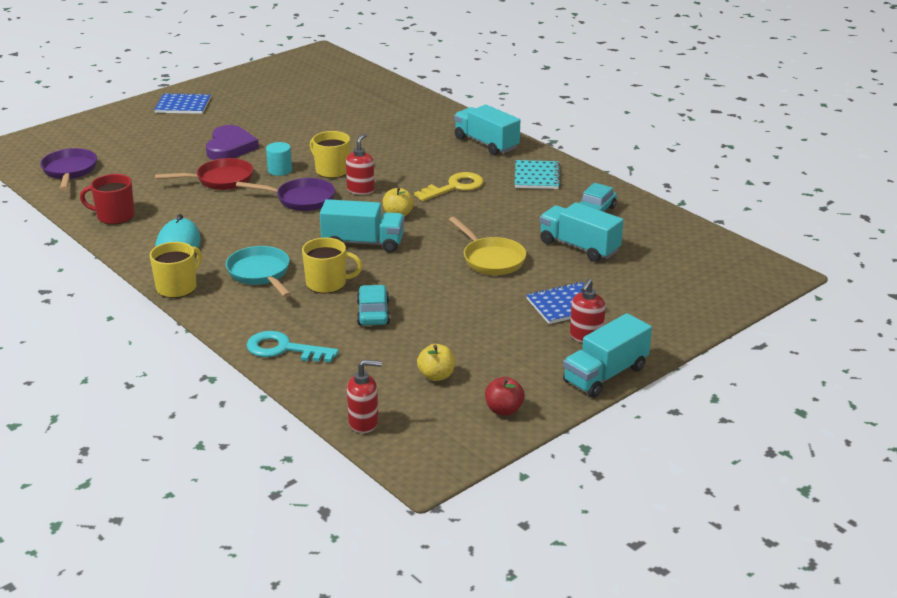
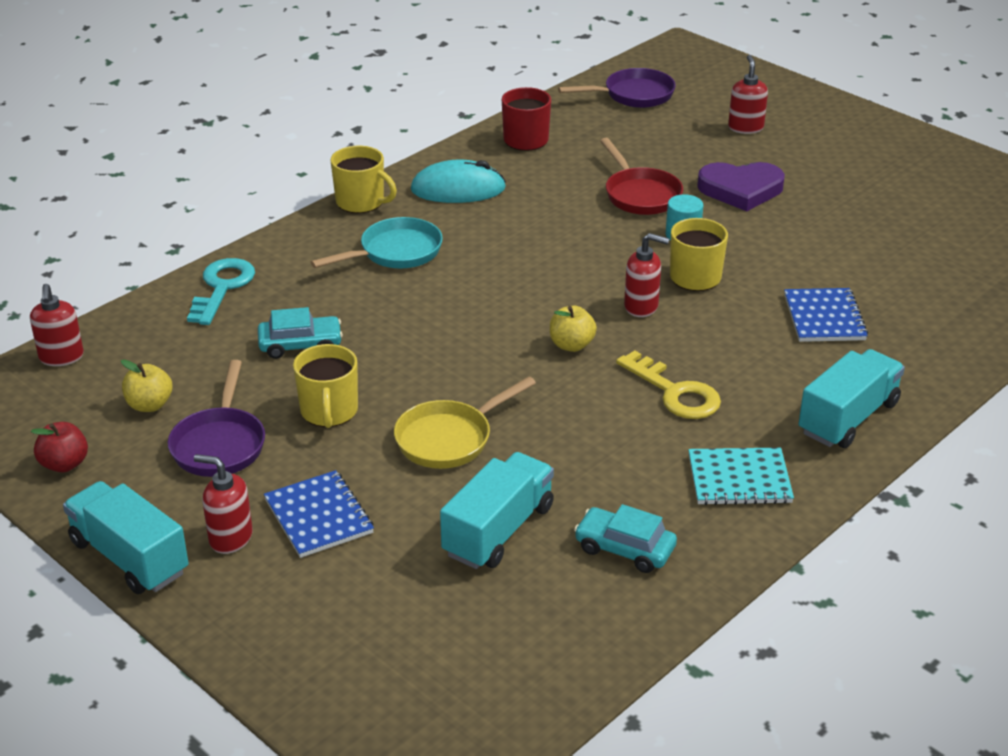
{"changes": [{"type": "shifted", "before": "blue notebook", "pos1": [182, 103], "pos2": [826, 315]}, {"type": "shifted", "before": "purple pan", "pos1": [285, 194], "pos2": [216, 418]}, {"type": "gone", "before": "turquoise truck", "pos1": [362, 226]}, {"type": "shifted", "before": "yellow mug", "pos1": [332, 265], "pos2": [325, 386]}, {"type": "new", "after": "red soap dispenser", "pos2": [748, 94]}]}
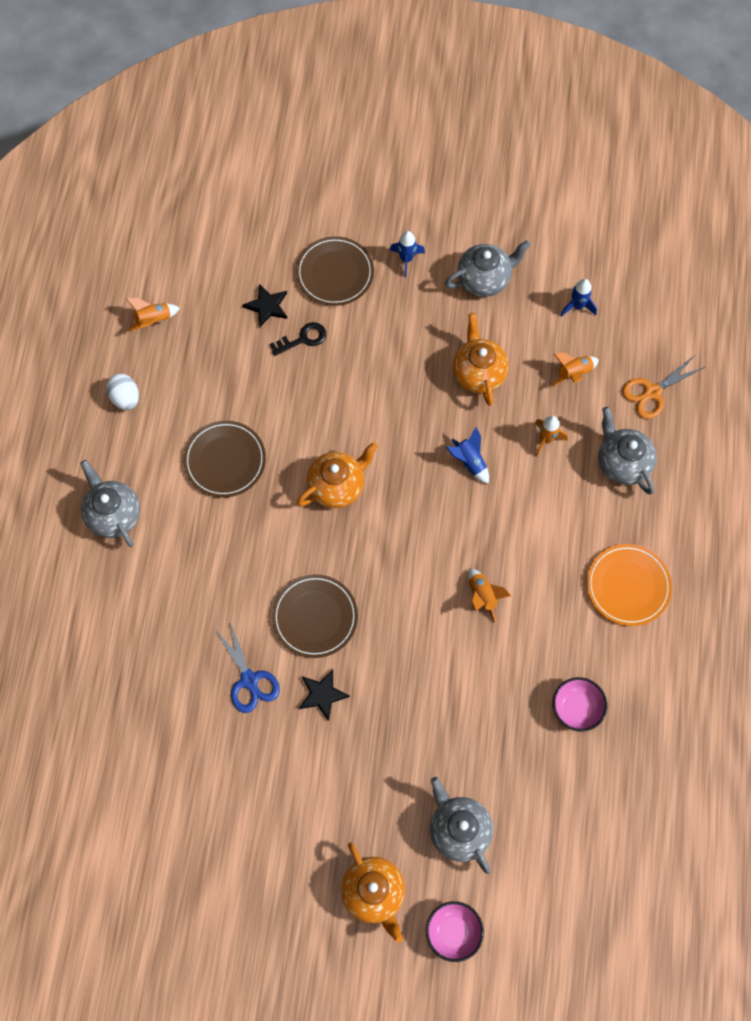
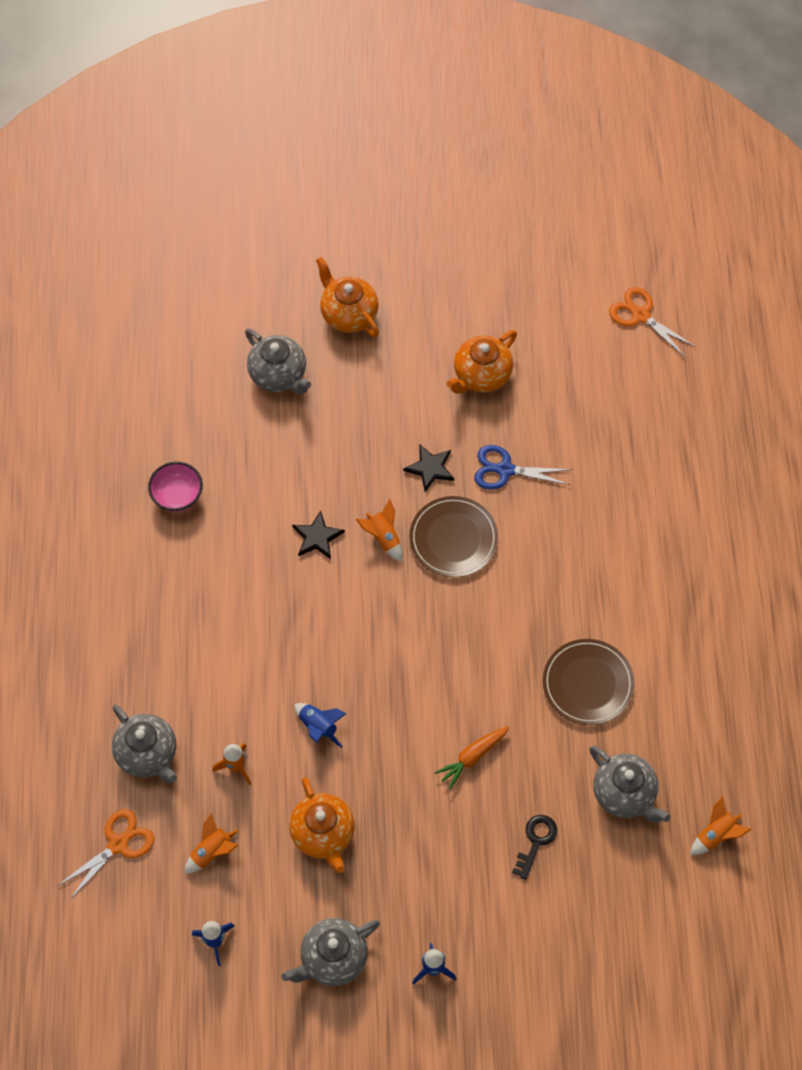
{"changes": [{"type": "gone", "before": "brown plate", "pos1": [335, 271]}, {"type": "shifted", "before": "black star", "pos1": [264, 305], "pos2": [318, 534]}, {"type": "rotated", "before": "black key", "pos1": [298, 339], "pos2": [534, 847], "turn": 150}, {"type": "gone", "before": "white egg", "pos1": [122, 392]}, {"type": "shifted", "before": "orange teapot", "pos1": [337, 475], "pos2": [481, 362]}, {"type": "shifted", "before": "grey teapot", "pos1": [110, 503], "pos2": [630, 784]}, {"type": "gone", "before": "orange plate", "pos1": [629, 585]}, {"type": "shifted", "before": "orange rocket", "pos1": [489, 595], "pos2": [379, 530]}, {"type": "rotated", "before": "blue scissors", "pos1": [247, 667], "pos2": [523, 467], "turn": -45}, {"type": "gone", "before": "pink bowl", "pos1": [455, 931]}, {"type": "new", "after": "orange scissors", "pos2": [652, 322]}, {"type": "new", "after": "orange carrot", "pos2": [471, 758]}]}
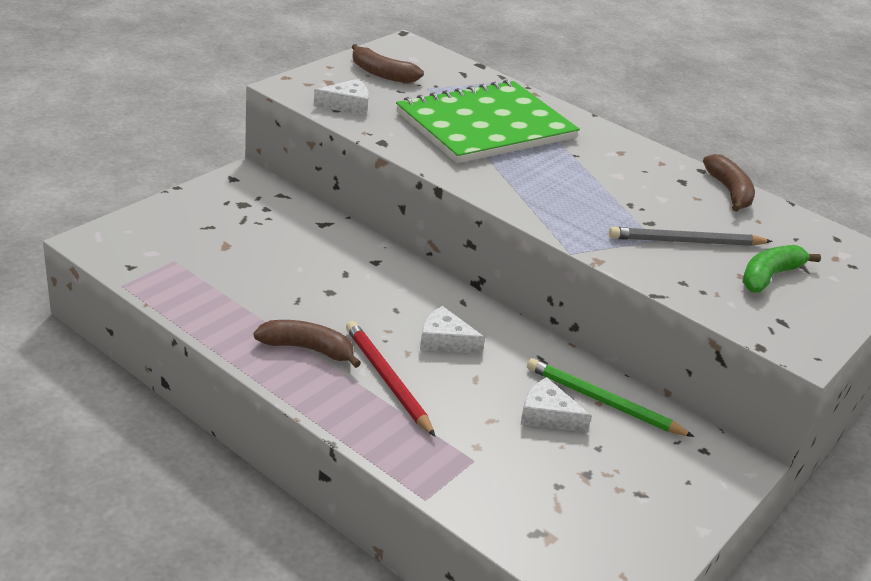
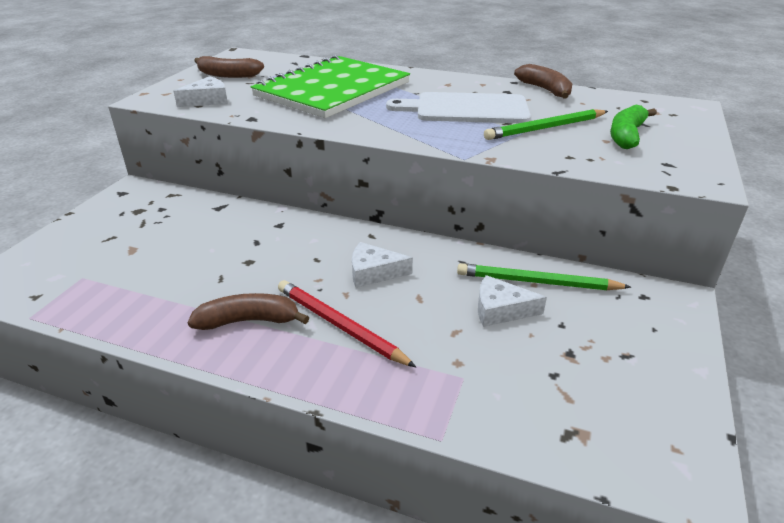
{"changes": [{"type": "repainted", "before": "grey pencil", "after": "green pencil", "pos1": [691, 236], "pos2": [546, 124]}, {"type": "new", "after": "white cutting board", "pos2": [458, 107]}]}
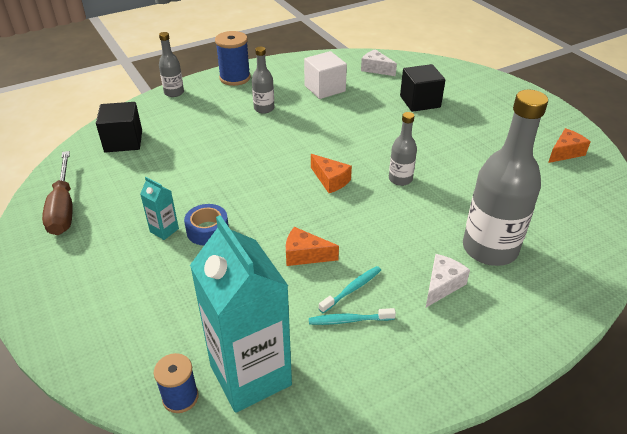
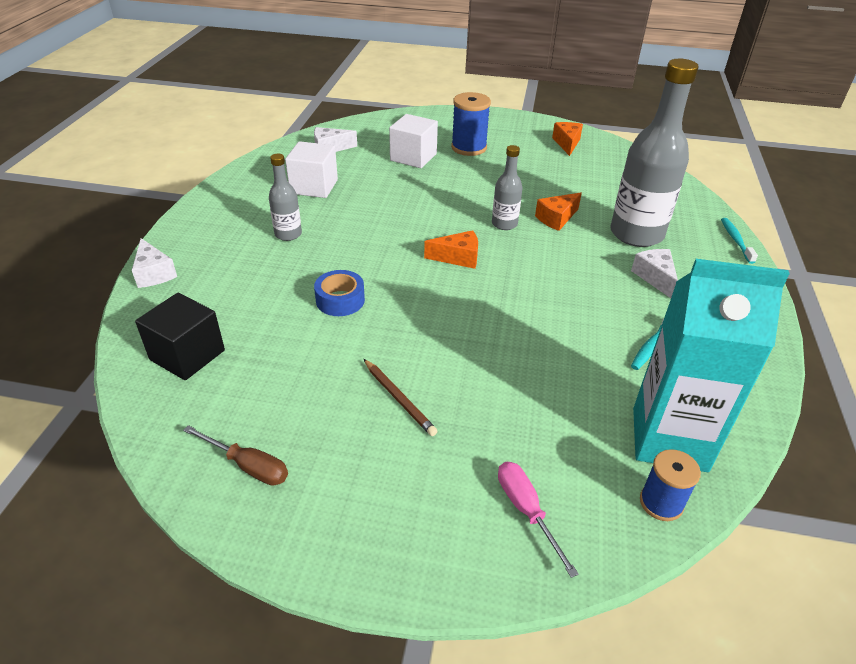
{"changes": [{"type": "shifted", "before": "blue spool", "pos1": [233, 58], "pos2": [471, 124]}, {"type": "swapped", "before": "grey bottle", "after": "white cheese", "pos1": [171, 64], "pos2": [154, 263]}, {"type": "repainted", "before": "black cube", "after": "white cube", "pos1": [422, 88], "pos2": [413, 141]}, {"type": "scaled", "before": "brown screwdriver", "pos1": [57, 193], "pos2": [235, 455], "scale": 0.63}, {"type": "swapped", "before": "turquoise carton", "after": "brown pencil", "pos1": [159, 208], "pos2": [401, 397]}, {"type": "shifted", "before": "blue tape", "pos1": [206, 224], "pos2": [339, 293]}, {"type": "shifted", "before": "orange cheese", "pos1": [312, 246], "pos2": [558, 212]}, {"type": "shifted", "before": "turquoise toothbrush", "pos1": [350, 289], "pos2": [739, 241]}, {"type": "new", "after": "pink screwdriver", "pos2": [538, 520]}]}
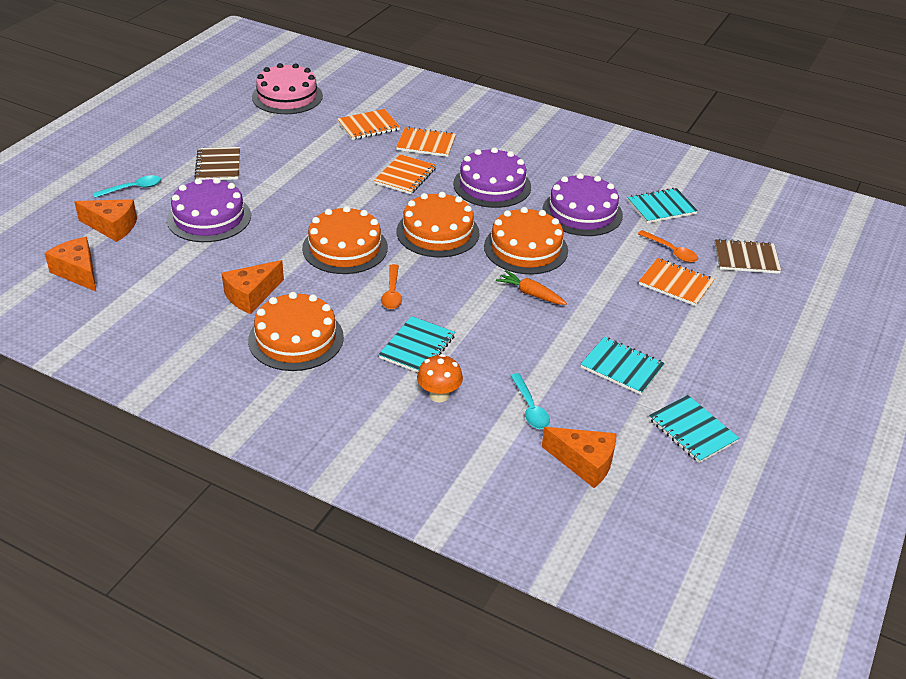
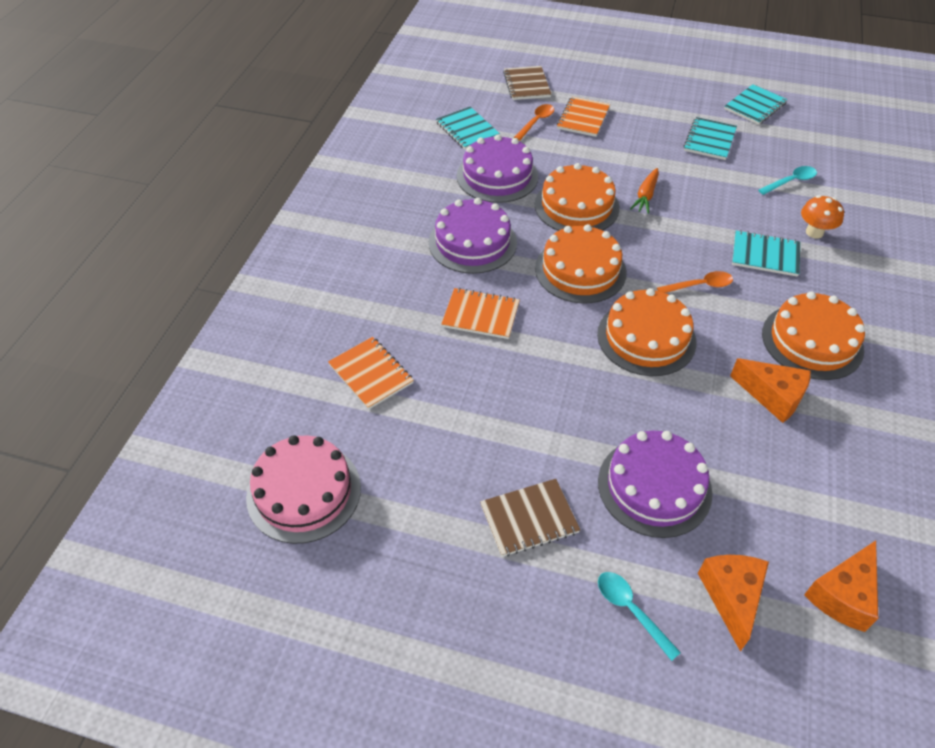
{"changes": [{"type": "gone", "before": "orange notebook", "pos1": [426, 142]}, {"type": "gone", "before": "orange cheese", "pos1": [579, 457]}]}
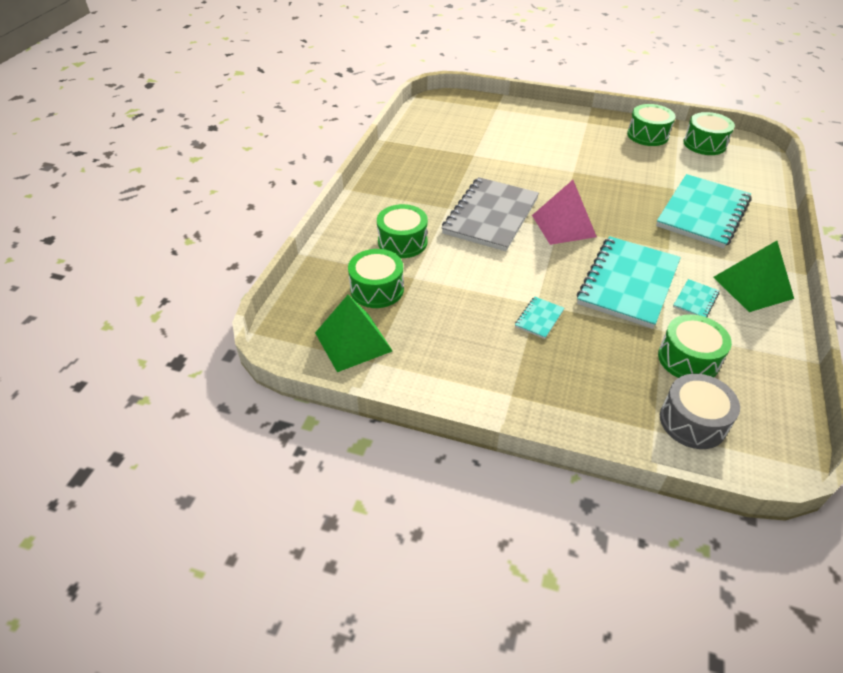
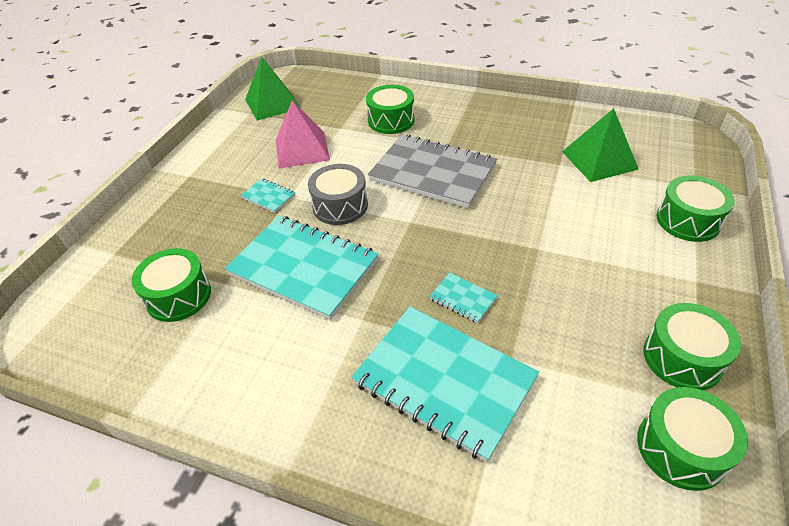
{"changes": [{"type": "shifted", "before": "pink pyramid", "pos1": [564, 212], "pos2": [303, 135]}, {"type": "shifted", "before": "green pyramid", "pos1": [753, 276], "pos2": [600, 145]}, {"type": "shifted", "before": "green drum", "pos1": [376, 278], "pos2": [696, 209]}, {"type": "shifted", "before": "turquoise notebook", "pos1": [696, 298], "pos2": [463, 298]}, {"type": "shifted", "before": "grey drum", "pos1": [700, 411], "pos2": [338, 194]}]}
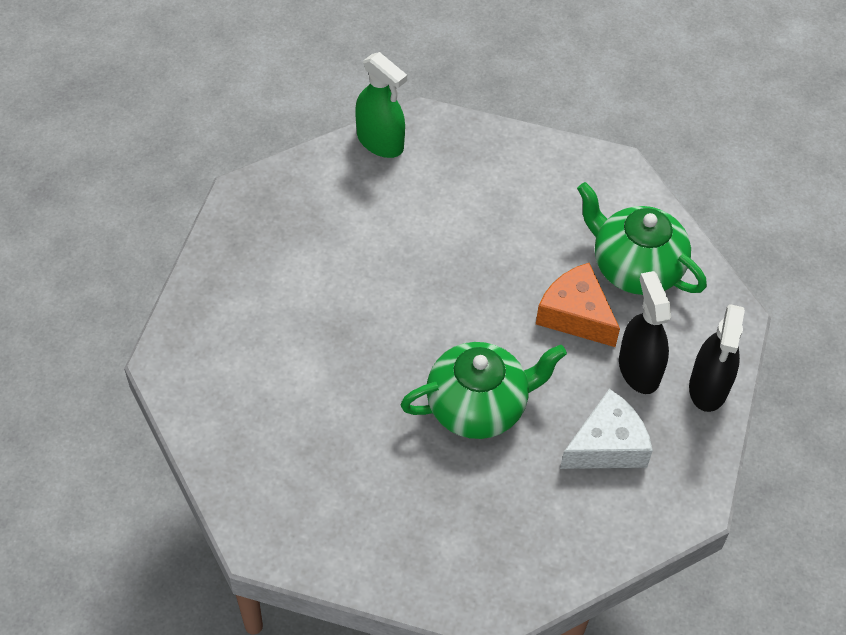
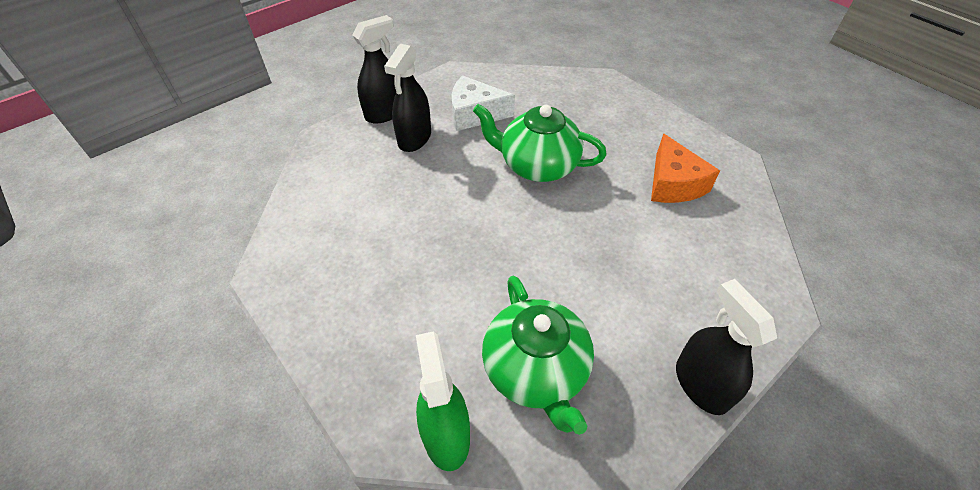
{"changes": [{"type": "shifted", "before": "green teapot", "pos1": [642, 238], "pos2": [538, 355]}, {"type": "shifted", "before": "orange cheese", "pos1": [578, 305], "pos2": [685, 168]}, {"type": "new", "after": "black spray bottle", "pos2": [726, 347]}]}
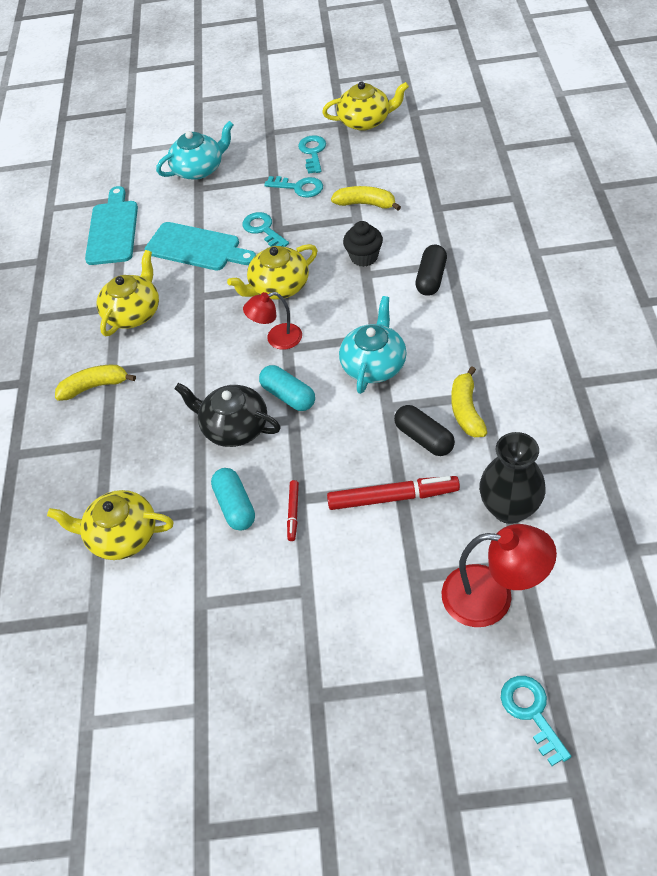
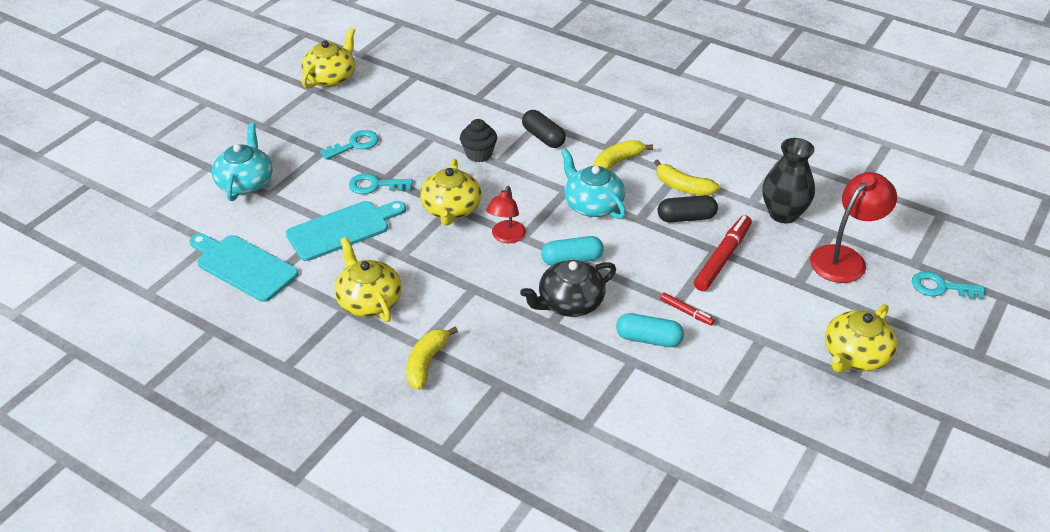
{"changes": [{"type": "gone", "before": "turquoise key", "pos1": [312, 154]}, {"type": "shifted", "before": "yellow banana", "pos1": [366, 198], "pos2": [623, 155]}, {"type": "shifted", "before": "yellow teapot", "pos1": [110, 525], "pos2": [861, 338]}]}
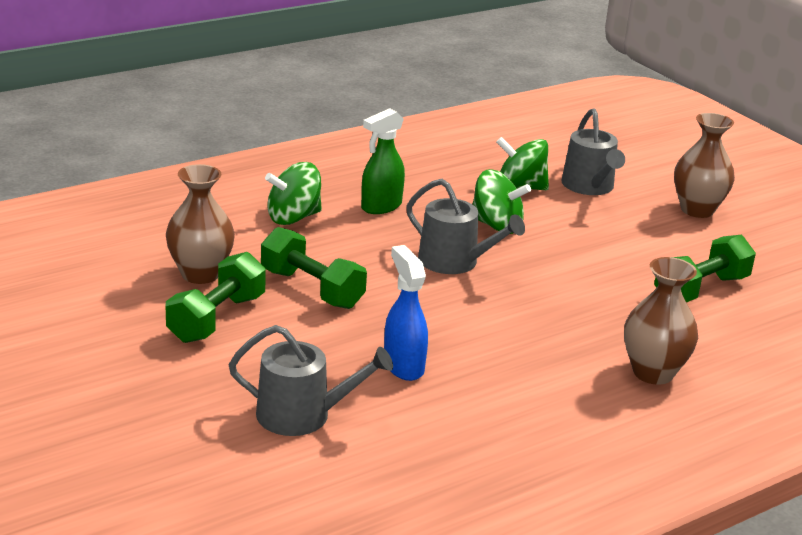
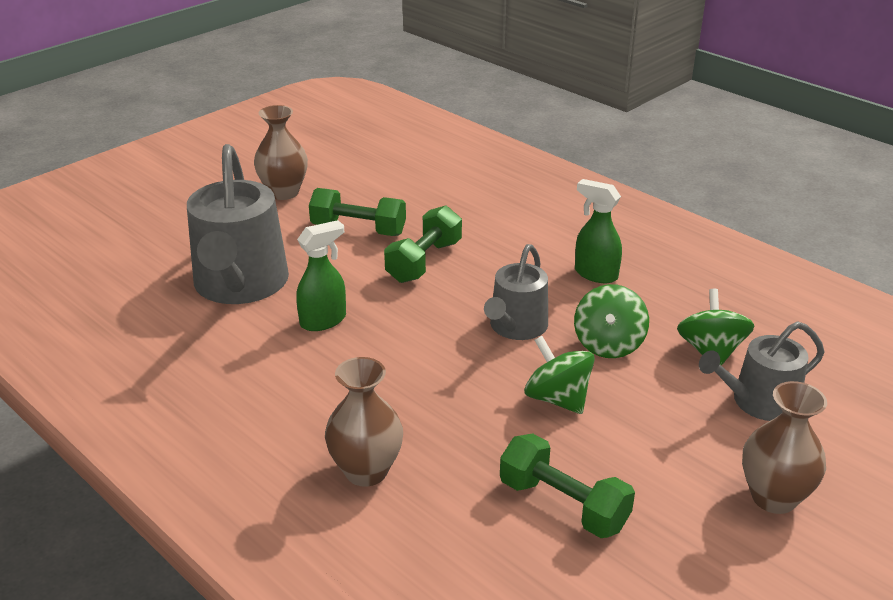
{"changes": [{"type": "shifted", "before": "green spinning top", "pos1": [293, 193], "pos2": [559, 375]}, {"type": "shifted", "before": "brown vase", "pos1": [200, 224], "pos2": [281, 152]}, {"type": "repainted", "before": "blue spray bottle", "after": "green spray bottle", "pos1": [406, 313], "pos2": [321, 275]}, {"type": "scaled", "before": "grey watering can", "pos1": [311, 380], "pos2": [238, 224], "scale": 1.72}]}
